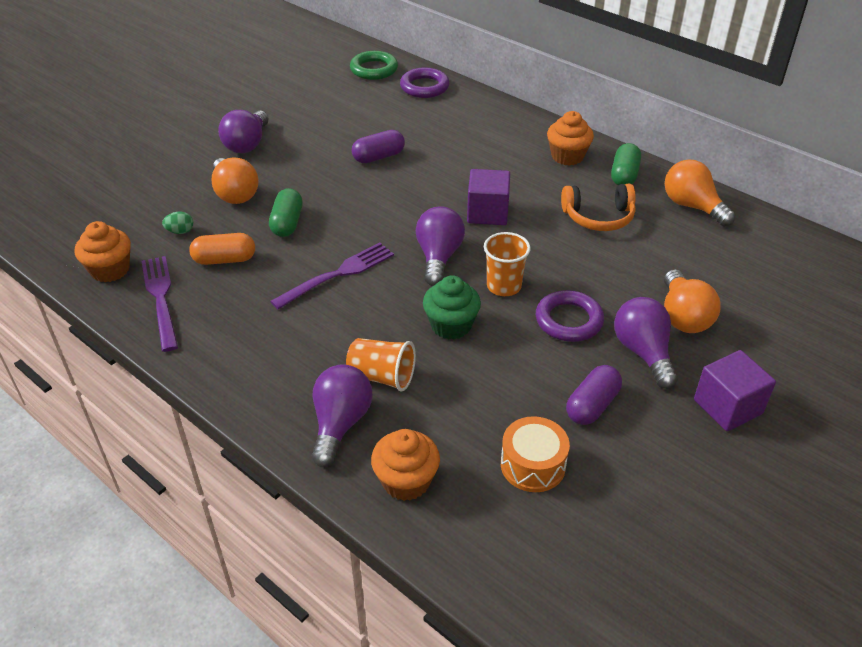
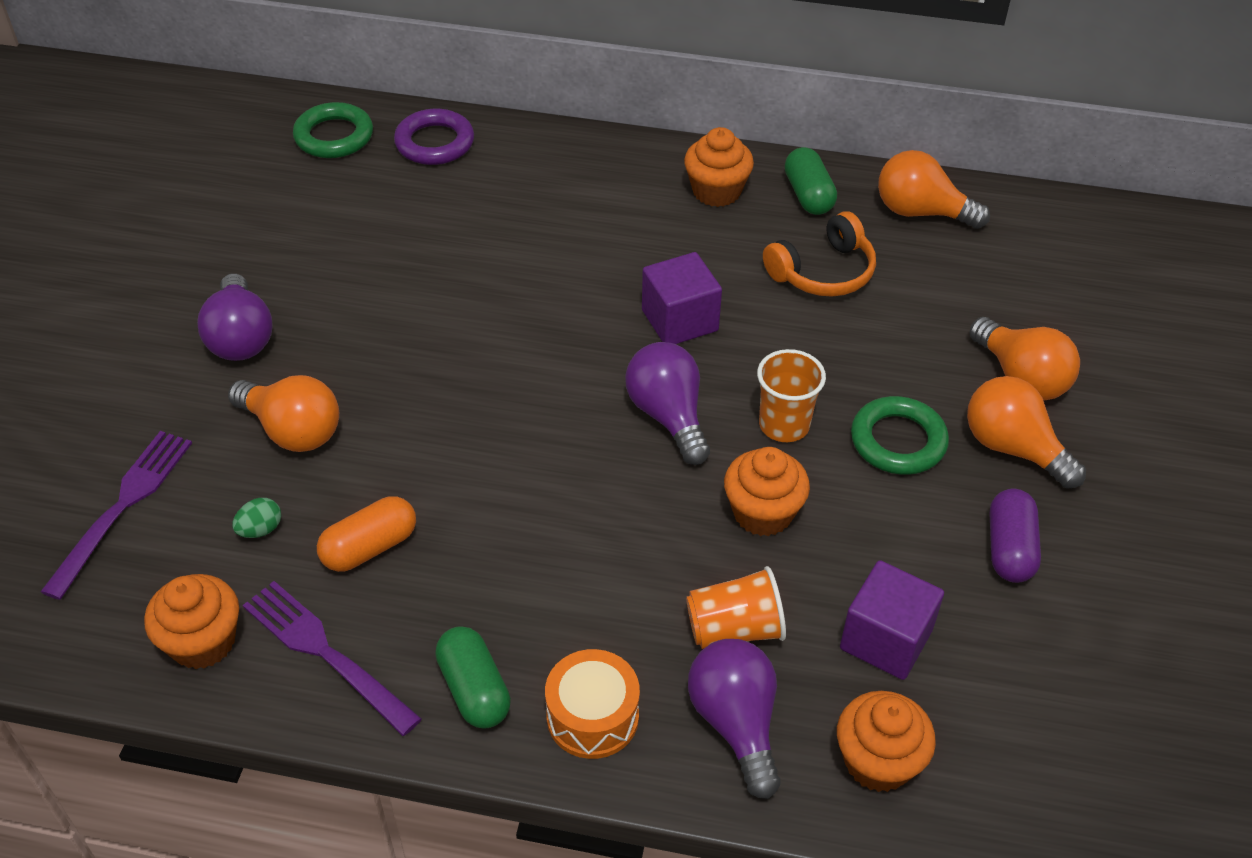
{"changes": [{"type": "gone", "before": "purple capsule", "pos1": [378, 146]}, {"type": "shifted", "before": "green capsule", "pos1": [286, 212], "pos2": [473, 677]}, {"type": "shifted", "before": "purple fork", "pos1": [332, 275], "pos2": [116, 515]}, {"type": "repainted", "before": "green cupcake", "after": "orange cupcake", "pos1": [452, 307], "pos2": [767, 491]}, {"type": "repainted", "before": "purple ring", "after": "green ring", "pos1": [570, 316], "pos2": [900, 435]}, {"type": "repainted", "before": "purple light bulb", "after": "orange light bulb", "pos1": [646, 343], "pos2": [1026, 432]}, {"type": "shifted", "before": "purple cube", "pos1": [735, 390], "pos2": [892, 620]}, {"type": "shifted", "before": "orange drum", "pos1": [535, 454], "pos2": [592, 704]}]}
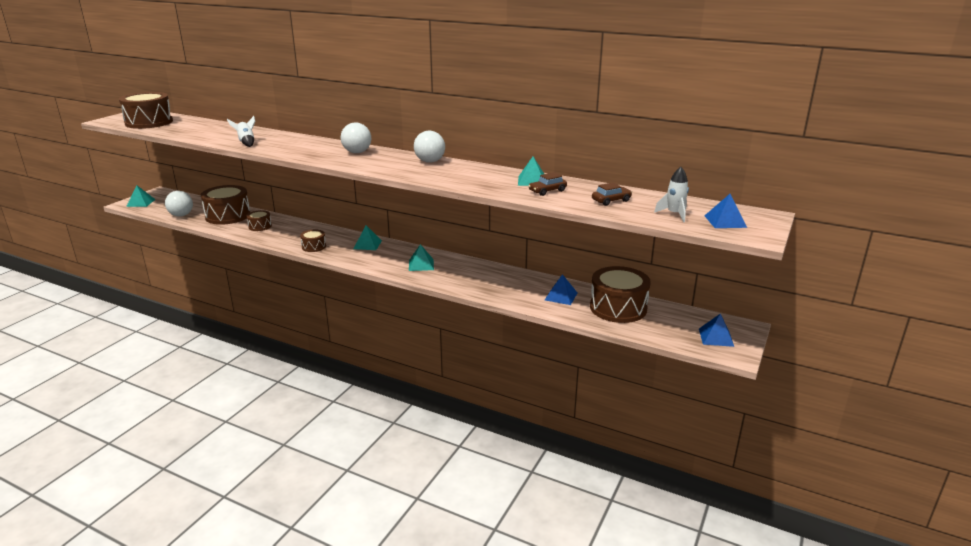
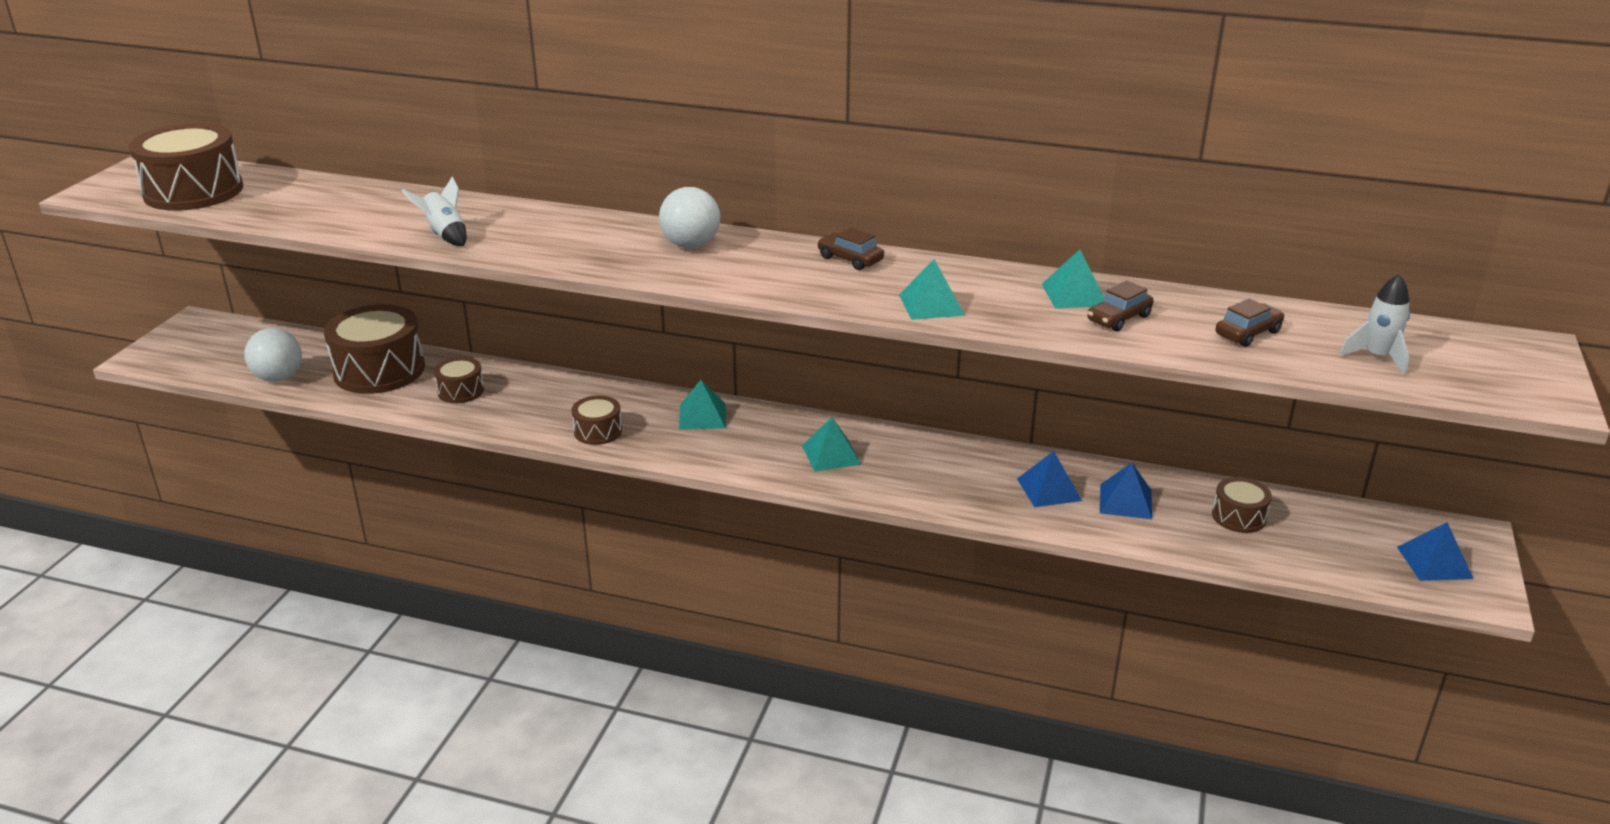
{"changes": [{"type": "swapped", "before": "white ball", "after": "brown car", "pos1": [429, 147], "pos2": [850, 249]}, {"type": "shifted", "before": "turquoise pyramid", "pos1": [141, 196], "pos2": [932, 289]}, {"type": "shifted", "before": "blue pyramid", "pos1": [726, 211], "pos2": [1049, 479]}, {"type": "scaled", "before": "brown drum", "pos1": [620, 294], "pos2": [1242, 505], "scale": 0.5}]}
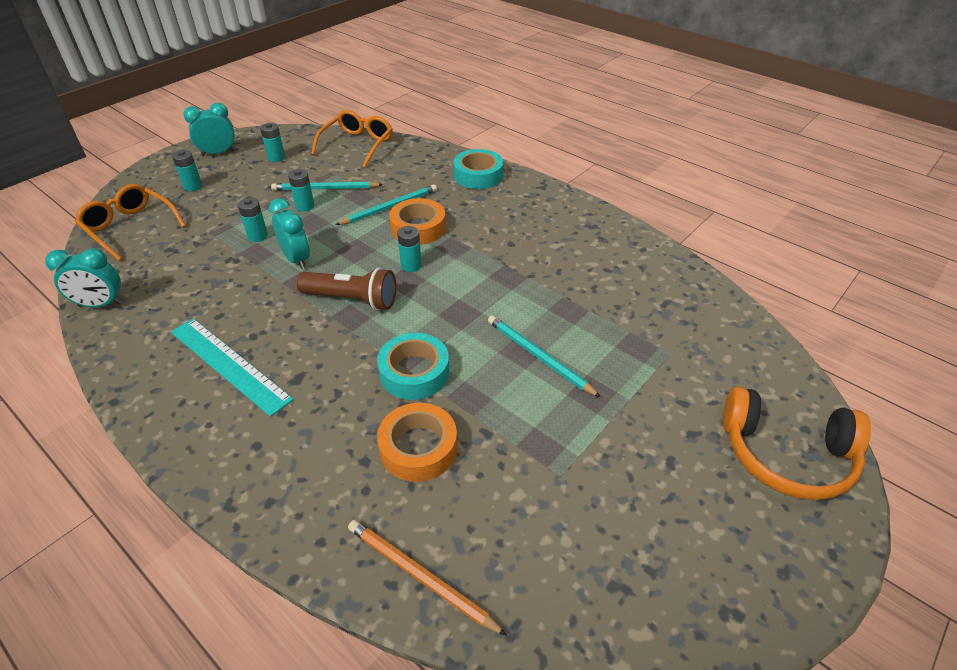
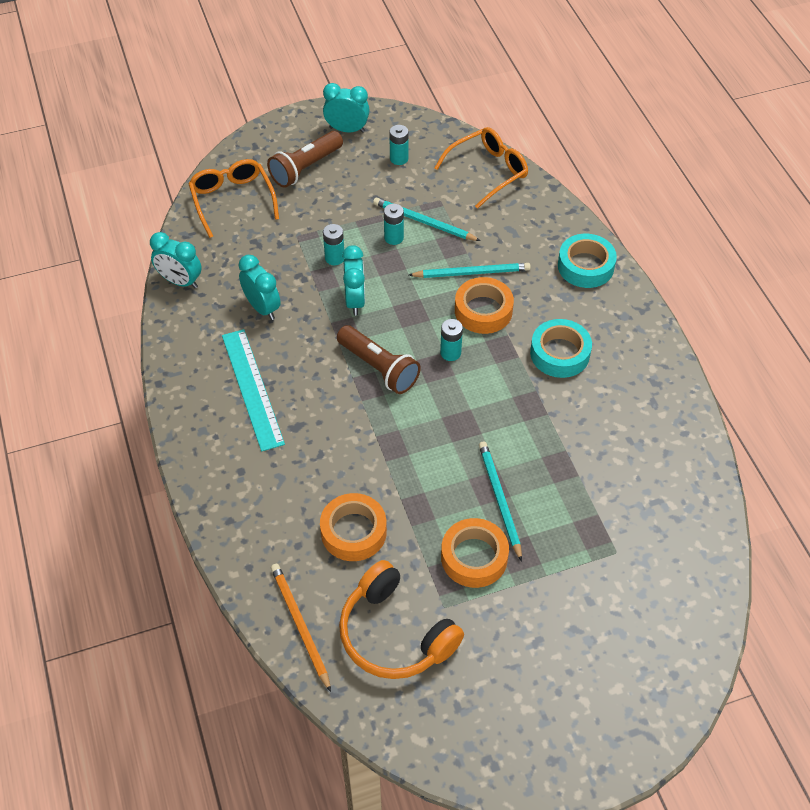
{"changes": [{"type": "swapped", "before": "turquoise battery", "after": "brown flashlight", "pos1": [187, 170], "pos2": [305, 159]}, {"type": "shifted", "before": "turquoise tape", "pos1": [413, 366], "pos2": [561, 348]}, {"type": "shifted", "before": "orange headphones", "pos1": [797, 443], "pos2": [401, 619]}, {"type": "new", "after": "turquoise clock", "pos2": [260, 287]}, {"type": "new", "after": "orange tape", "pos2": [475, 553]}]}
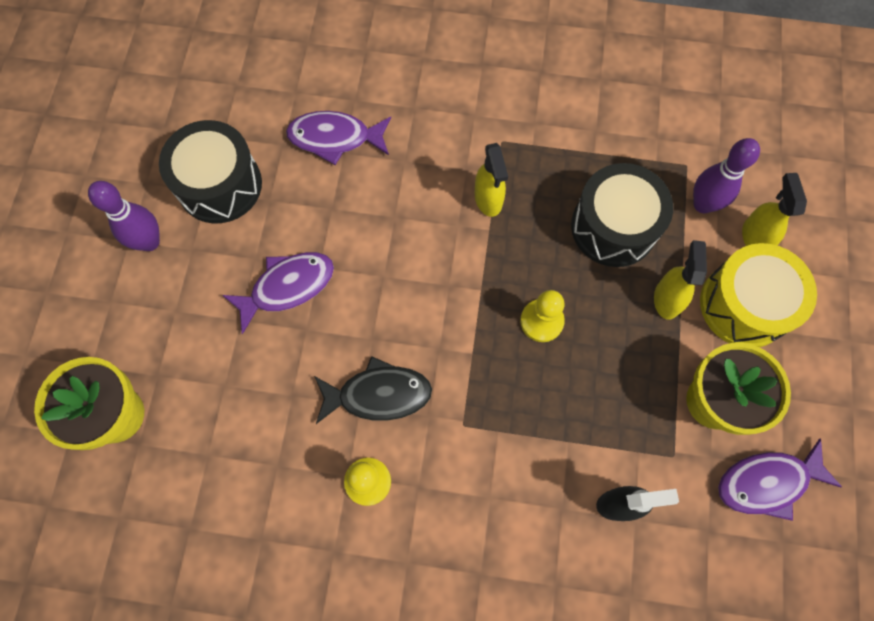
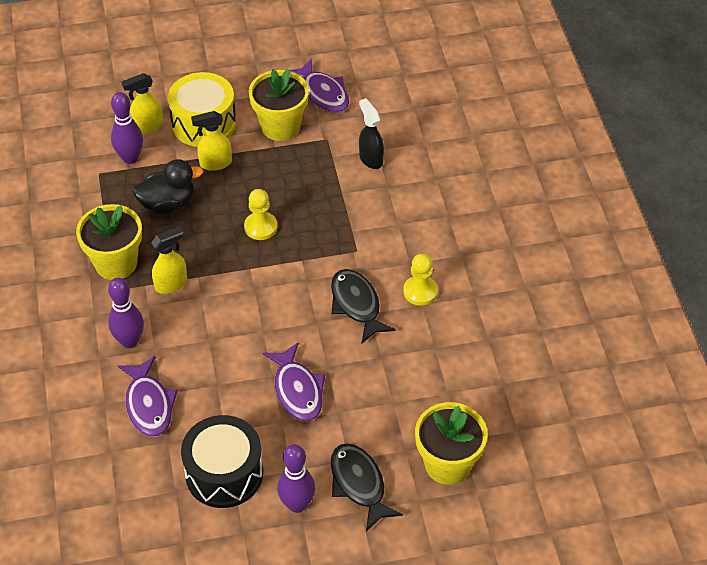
{"changes": [{"type": "swapped", "before": "black drum", "after": "black duck", "pos1": [622, 215], "pos2": [168, 186]}, {"type": "rotated", "before": "purple fish", "pos1": [278, 293], "pos2": [293, 381], "turn": -150}, {"type": "new", "after": "yellow flower pot", "pos2": [109, 242]}, {"type": "new", "after": "purple bowling pin", "pos2": [126, 313]}, {"type": "new", "after": "black fish", "pos2": [367, 487]}]}
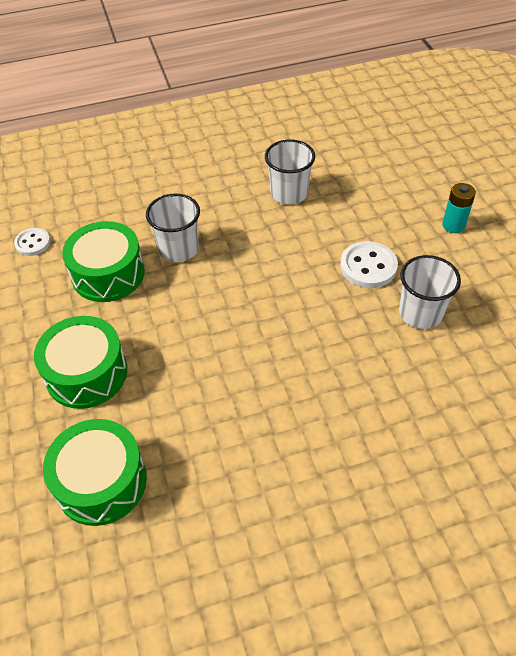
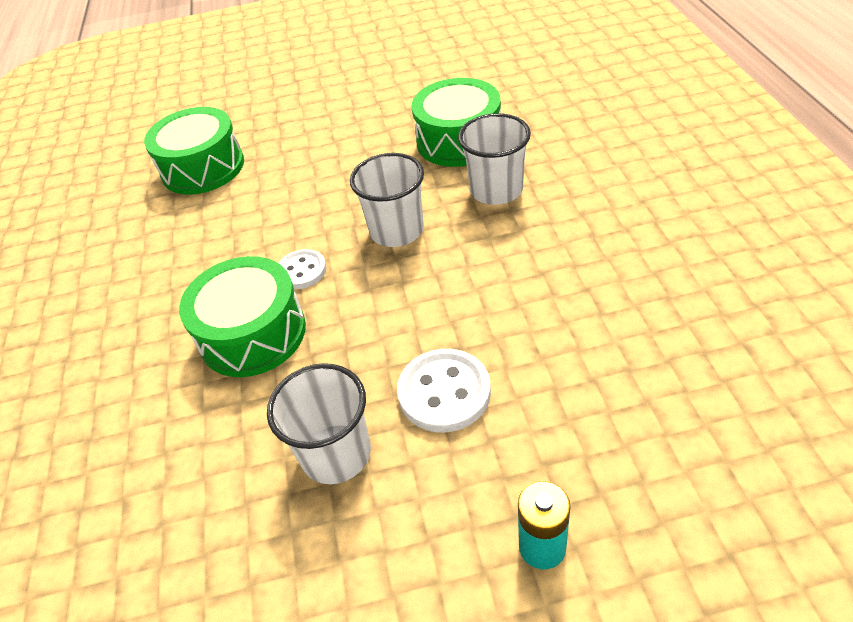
{"changes": [{"type": "shifted", "before": "white cup", "pos1": [290, 172], "pos2": [387, 200]}, {"type": "shifted", "before": "white button", "pos1": [32, 242], "pos2": [303, 269]}, {"type": "shifted", "before": "green drum", "pos1": [80, 362], "pos2": [242, 316]}]}
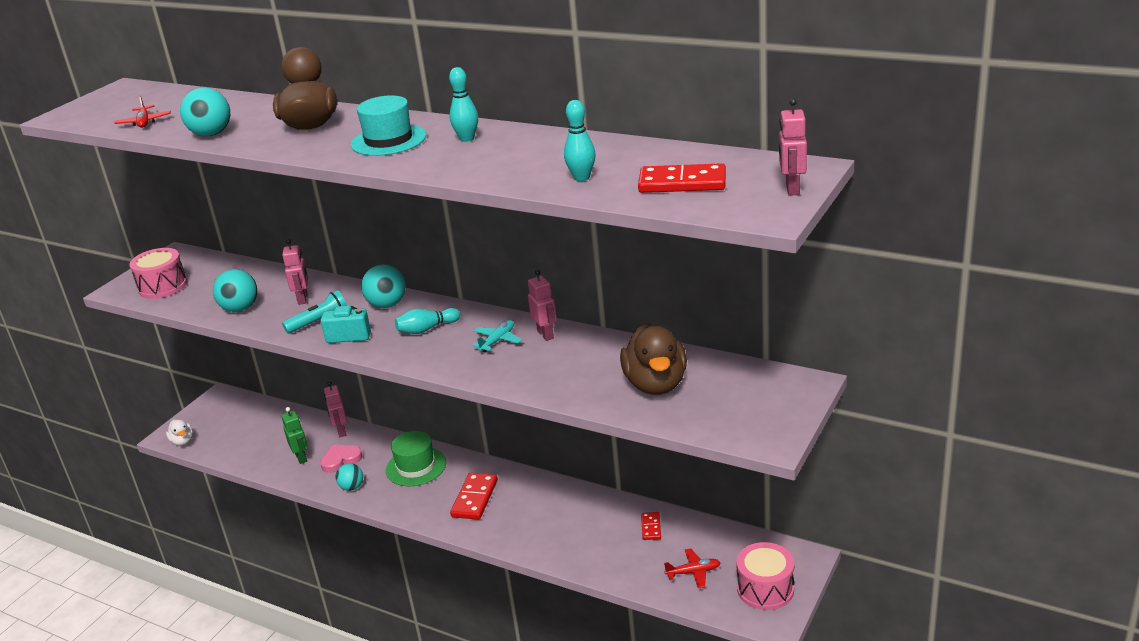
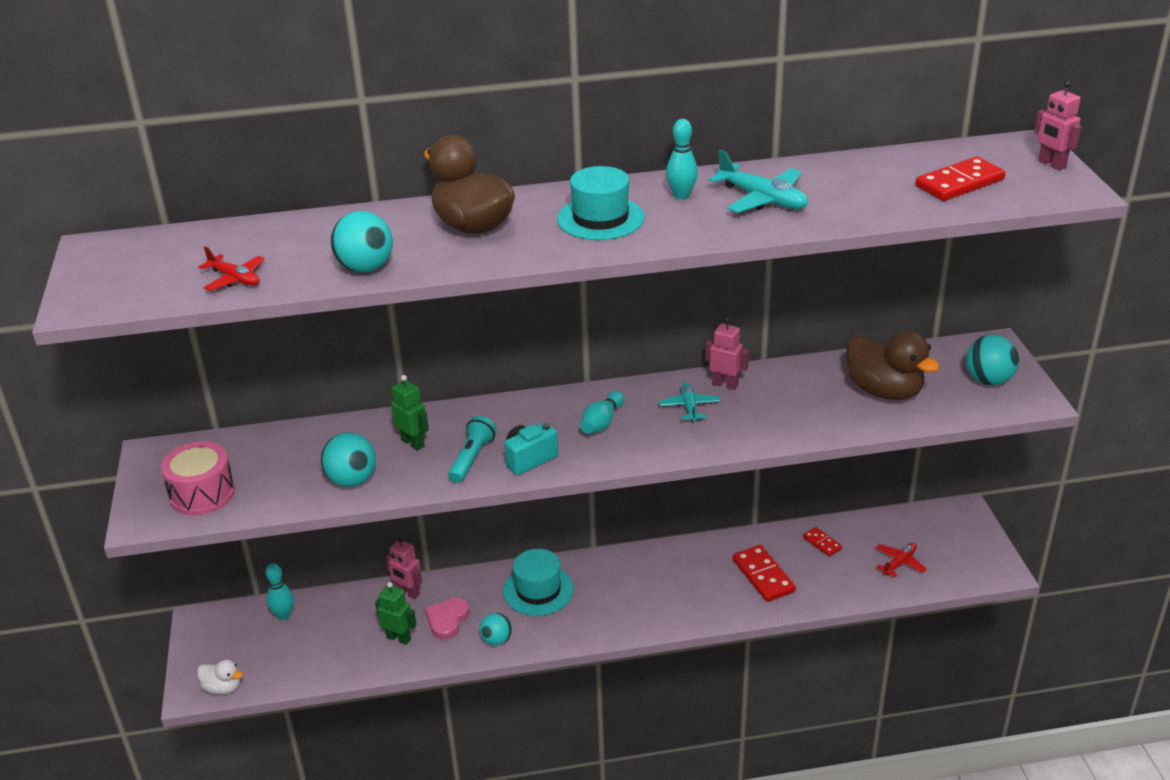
{"changes": [{"type": "shifted", "before": "turquoise bowling pin", "pos1": [580, 140], "pos2": [279, 591]}, {"type": "repainted", "before": "pink robot", "after": "green robot", "pos1": [295, 272], "pos2": [410, 413]}, {"type": "shifted", "before": "turquoise ball", "pos1": [383, 286], "pos2": [992, 360]}, {"type": "repainted", "before": "green hat", "after": "turquoise hat", "pos1": [416, 458], "pos2": [538, 582]}, {"type": "shifted", "before": "red domino", "pos1": [474, 496], "pos2": [764, 573]}, {"type": "gone", "before": "pink drum", "pos1": [765, 576]}, {"type": "new", "after": "turquoise plane", "pos2": [758, 181]}]}
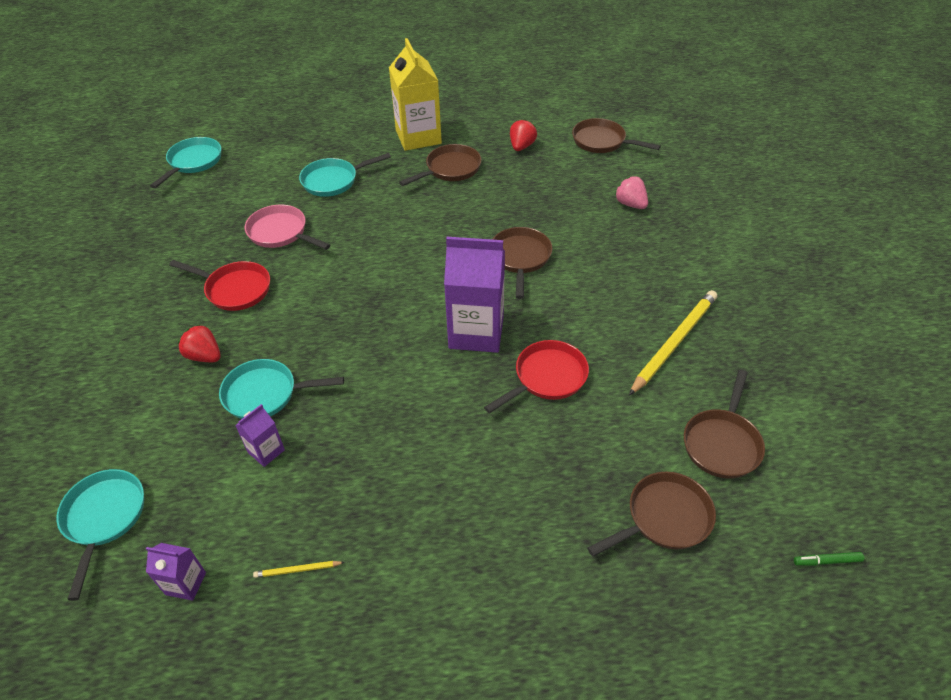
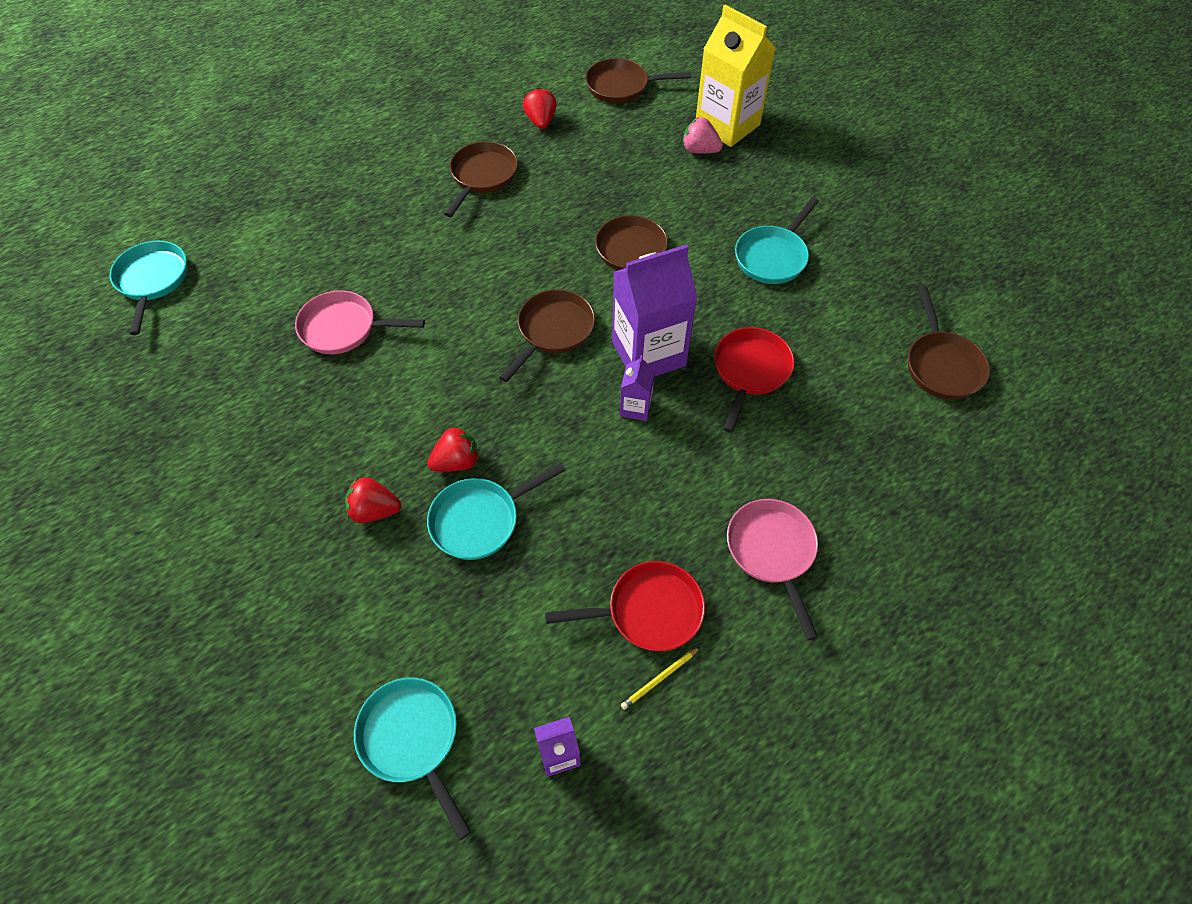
{"changes": [{"type": "shifted", "before": "yellow carton", "pos1": [415, 94], "pos2": [736, 76]}, {"type": "shifted", "before": "turquoise pan", "pos1": [345, 175], "pos2": [777, 240]}, {"type": "shifted", "before": "red pan", "pos1": [219, 285], "pos2": [625, 606]}, {"type": "gone", "before": "yellow pencil", "pos1": [673, 343]}, {"type": "shifted", "before": "purple carton", "pos1": [260, 435], "pos2": [637, 388]}, {"type": "shifted", "before": "brown pan", "pos1": [651, 514], "pos2": [547, 335]}, {"type": "gone", "before": "green marker", "pos1": [829, 559]}, {"type": "new", "after": "red strawberry", "pos2": [453, 449]}, {"type": "new", "after": "pink pan", "pos2": [772, 570]}]}
